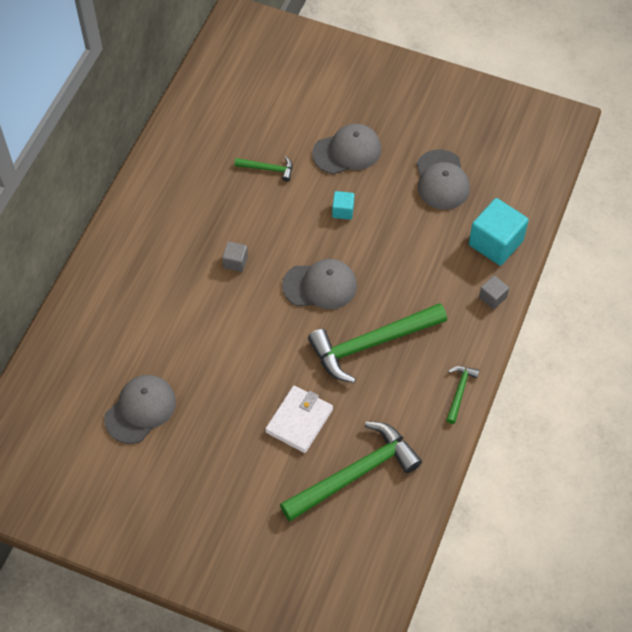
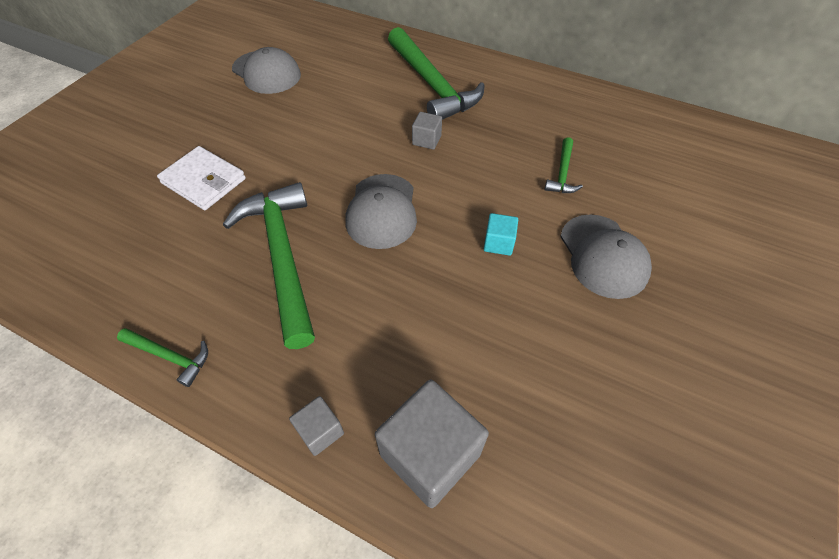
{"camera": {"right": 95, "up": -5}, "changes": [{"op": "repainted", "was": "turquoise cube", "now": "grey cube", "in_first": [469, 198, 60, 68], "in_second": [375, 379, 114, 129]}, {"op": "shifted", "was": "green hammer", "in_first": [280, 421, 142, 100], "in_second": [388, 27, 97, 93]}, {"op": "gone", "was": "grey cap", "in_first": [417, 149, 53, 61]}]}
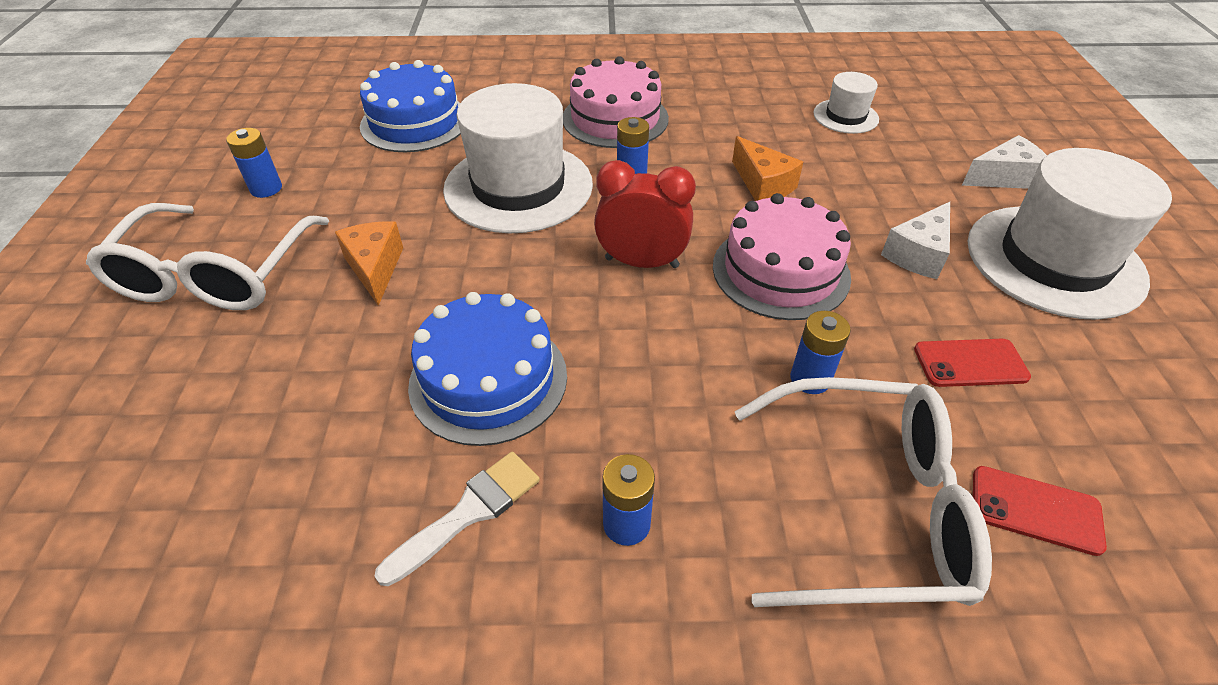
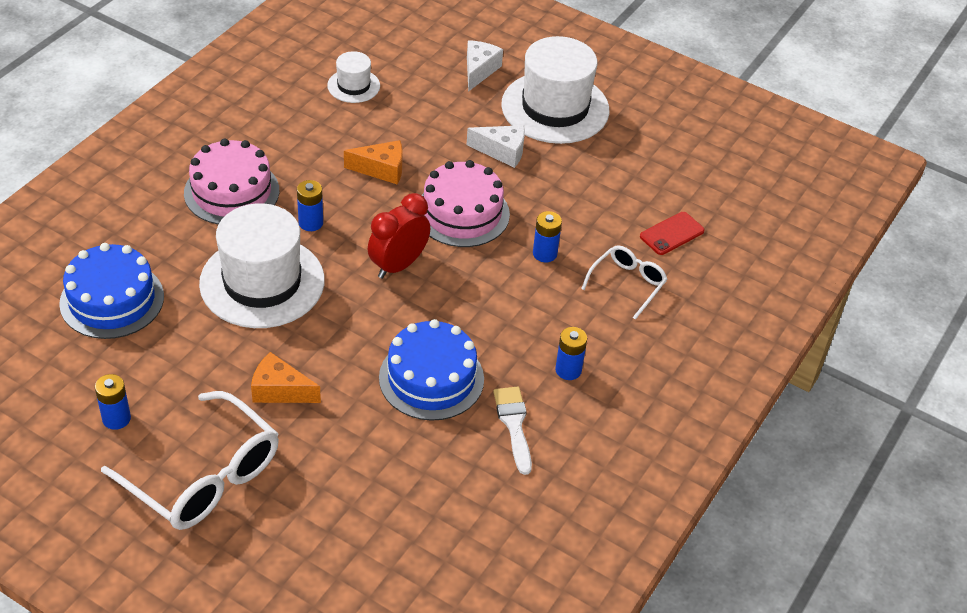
{"camera": {"right": -60, "up": 0}, "changes": [{"op": "rotated", "was": "white cheese", "in_first": [881, 202, 69, 77], "in_second": [466, 125, 59, 43], "clockwise": -60}, {"op": "scaled", "was": "white glasses", "in_first": [735, 377, 257, 230], "in_second": [581, 245, 86, 75], "ratio": 0.55}, {"op": "gone", "was": "red phone", "in_first": [914, 339, 117, 48]}]}
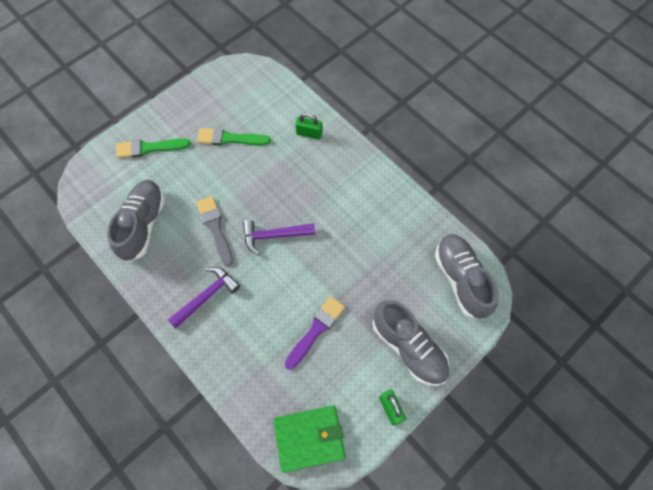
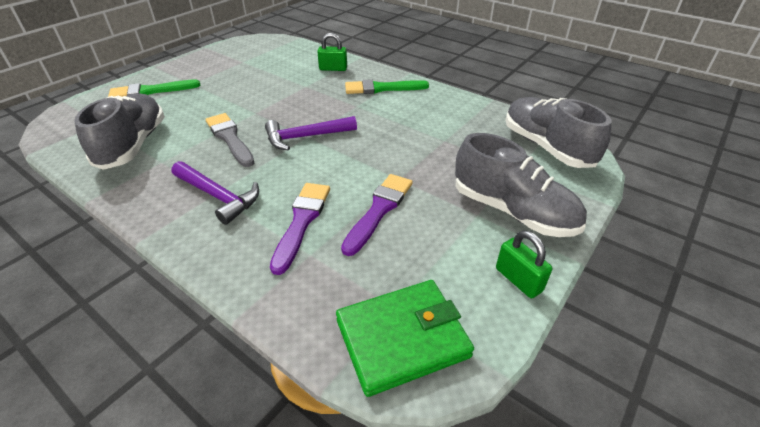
{"camera": {"right": -10, "up": -25}, "changes": [{"op": "rotated", "was": "purple hammer", "in_first": [168, 267, 72, 62], "in_second": [171, 161, 88, 64], "clockwise": 90}, {"op": "new", "now": "purple brush", "in_second": [270, 183, 60, 92]}, {"op": "shifted", "was": "green brush", "in_first": [197, 128, 74, 17], "in_second": [345, 79, 84, 15]}]}
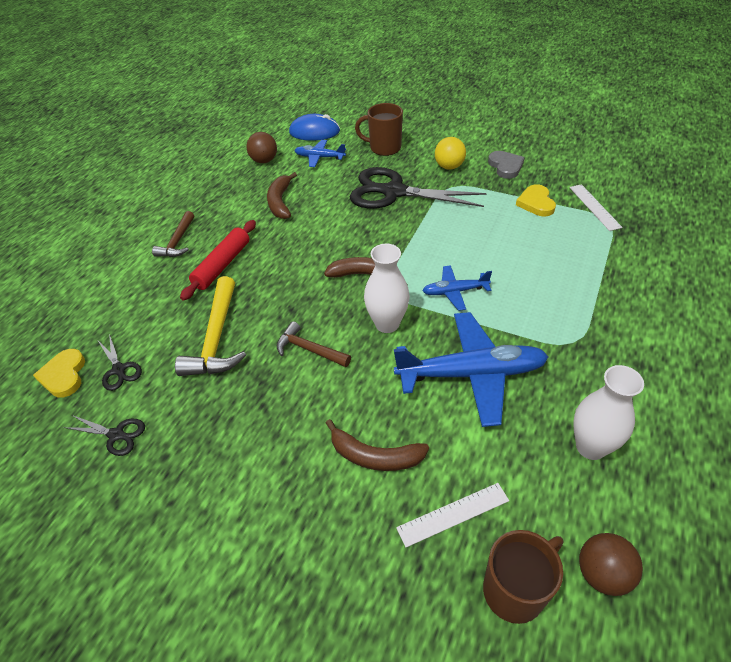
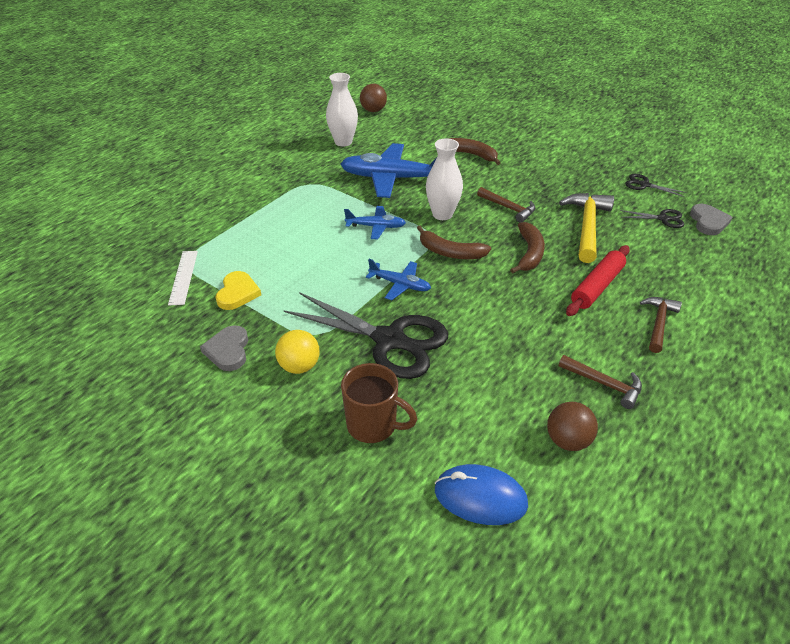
{"camera": {"right": -170, "up": -5}, "changes": [{"op": "shifted", "was": "blue plane", "in_first": [294, 140, 52, 27], "in_second": [366, 259, 65, 41]}, {"op": "shifted", "was": "brown banana", "in_first": [267, 172, 30, 47], "in_second": [510, 222, 35, 51]}, {"op": "new", "now": "brown hammer", "in_second": [558, 355, 84, 54]}, {"op": "rotated", "was": "black scissors", "in_first": [98, 334, 44, 57], "in_second": [620, 209, 65, 19], "clockwise": 120}, {"op": "repainted", "was": "yellow heart", "now": "grey heart", "in_first": [33, 349, 52, 48], "in_second": [690, 204, 42, 31]}, {"op": "gone", "was": "white ruler", "in_first": [396, 483, 113, 64]}, {"op": "gone", "was": "brown mug", "in_first": [483, 530, 81, 94]}]}
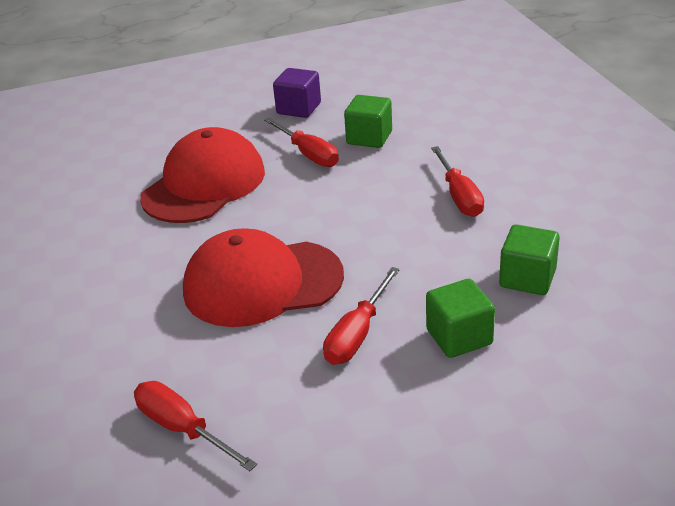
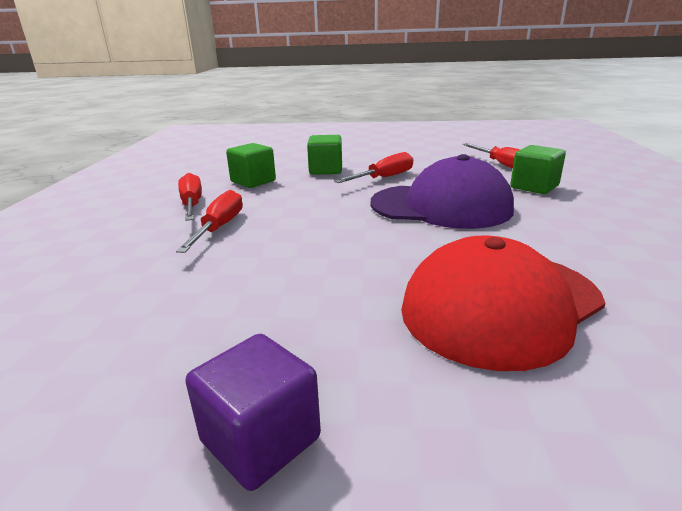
{"camera": {"right": -160, "up": -10}, "changes": [{"op": "shifted", "was": "red screwdriver", "in_first": [264, 117, 75, 50], "in_second": [178, 173, 24, 48]}, {"op": "repainted", "was": "red cap", "now": "purple cap", "in_first": [183, 228, 161, 99], "in_second": [371, 154, 143, 75]}, {"op": "shifted", "was": "green cube", "in_first": [344, 95, 48, 53], "in_second": [510, 145, 56, 49]}]}
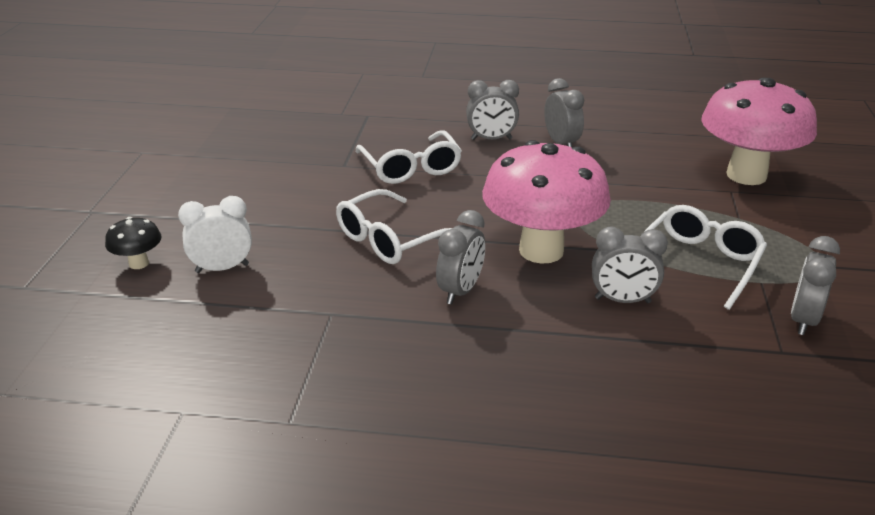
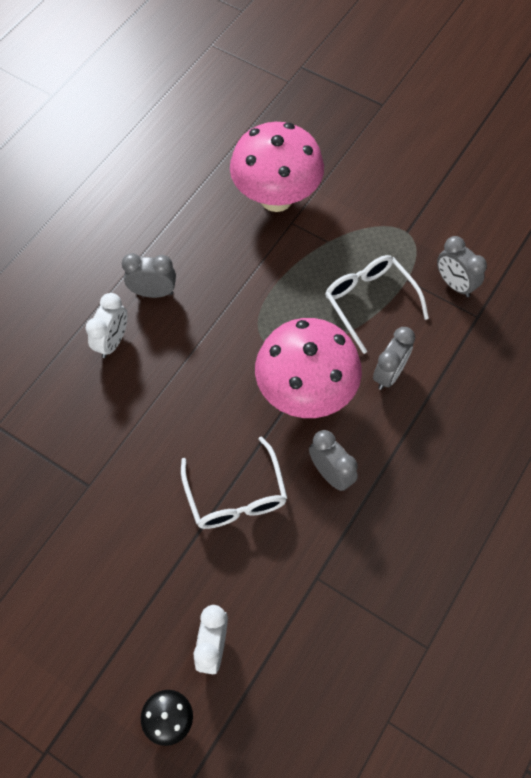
{"camera": {"right": -65, "up": 30}, "changes": [{"op": "repainted", "was": "grey clock", "now": "white clock", "in_first": [466, 80, 53, 60], "in_second": [86, 293, 41, 65]}, {"op": "gone", "was": "white glasses", "in_first": [356, 130, 106, 54]}]}
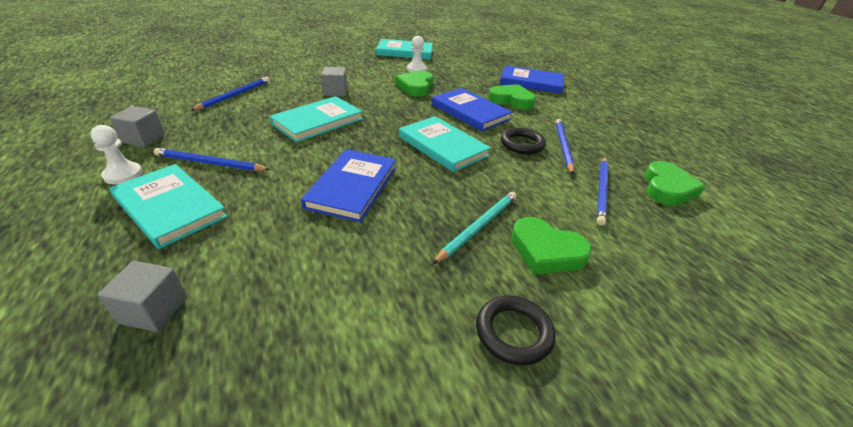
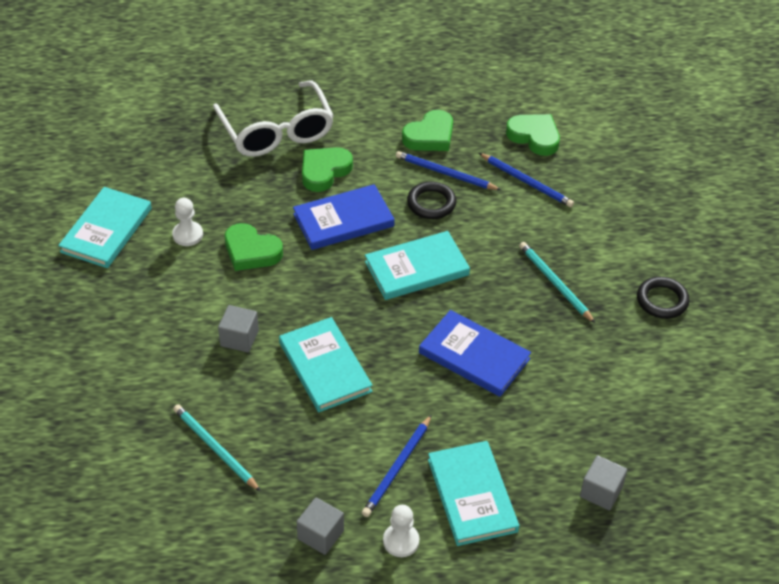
{"camera": {"right": -70, "up": 10}, "changes": [{"op": "repainted", "was": "blue pencil", "now": "turquoise pencil", "in_first": [190, 77, 80, 34], "in_second": [173, 404, 88, 88]}, {"op": "swapped", "was": "blue book", "now": "white glasses", "in_first": [500, 65, 64, 29], "in_second": [213, 81, 121, 76]}, {"op": "shifted", "was": "green heart", "in_first": [511, 217, 81, 57], "in_second": [402, 110, 51, 41]}, {"op": "rotated", "was": "turquoise book", "in_first": [109, 164, 119, 85], "in_second": [428, 441, 91, 105], "clockwise": -75}]}
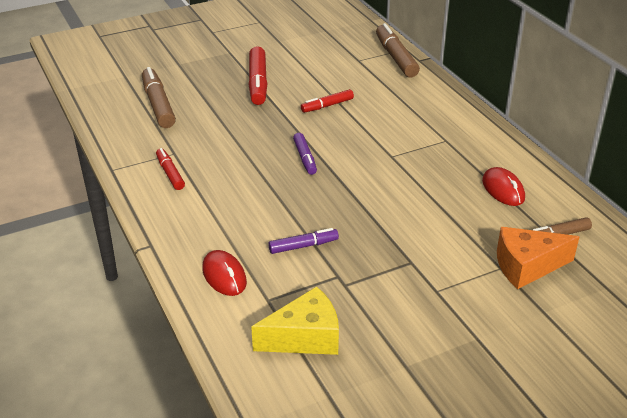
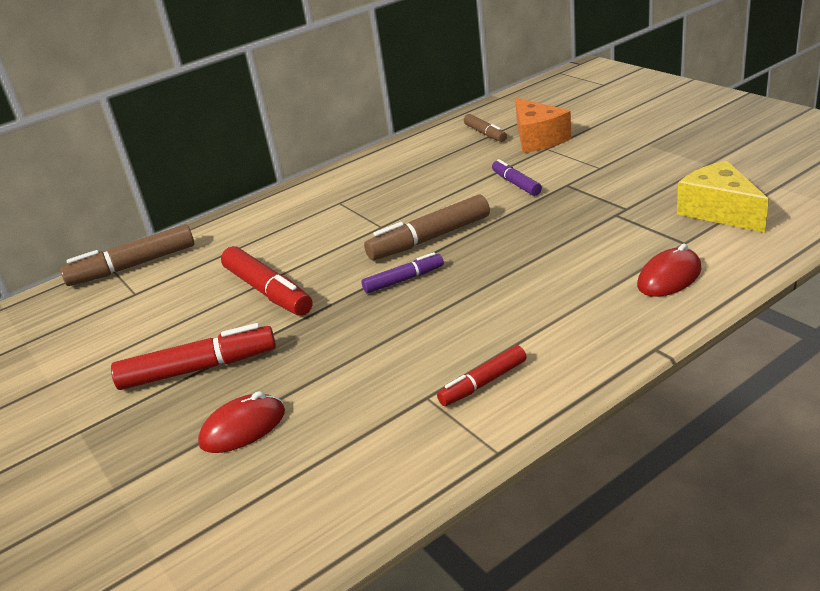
{"camera": {"right": -95, "up": -5}, "changes": [{"op": "shifted", "was": "red mouse", "in_first": [482, 167, 43, 39], "in_second": [198, 391, 87, 62]}, {"op": "scaled", "was": "red marker", "in_first": [301, 89, 53, 24], "in_second": [221, 246, 92, 70], "ratio": 1.69}, {"op": "shifted", "was": "brown marker", "in_first": [142, 67, 34, 61], "in_second": [364, 194, 126, 66]}, {"op": "shifted", "was": "purple marker", "in_first": [268, 228, 71, 26], "in_second": [492, 159, 50, 37]}]}
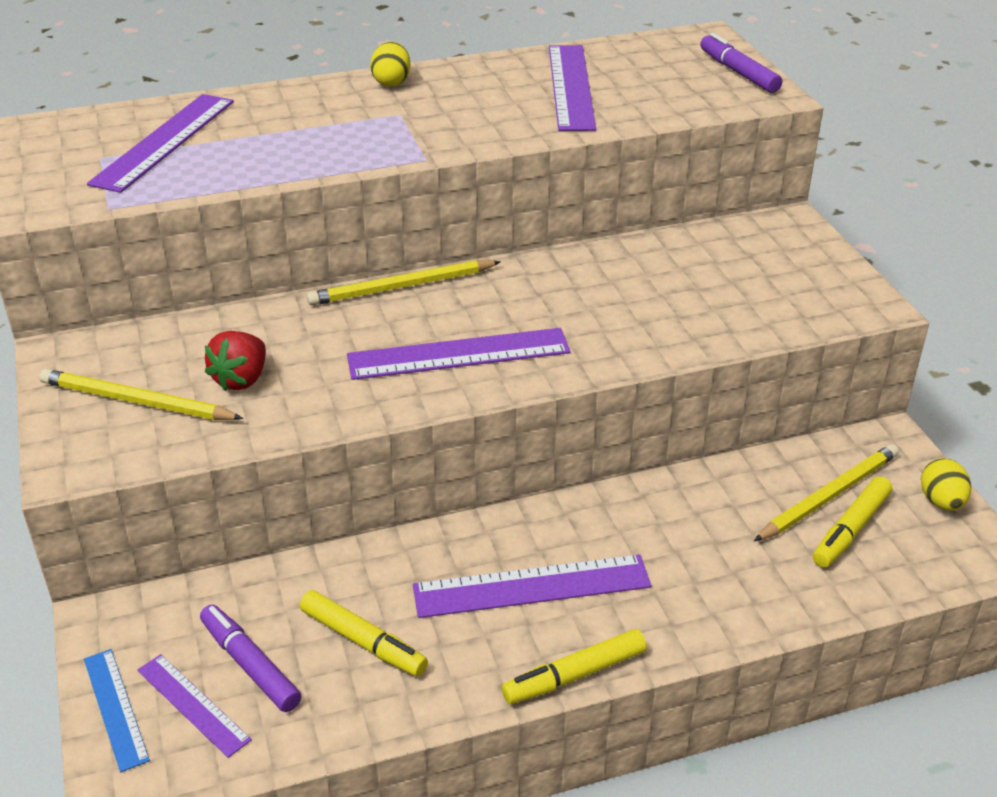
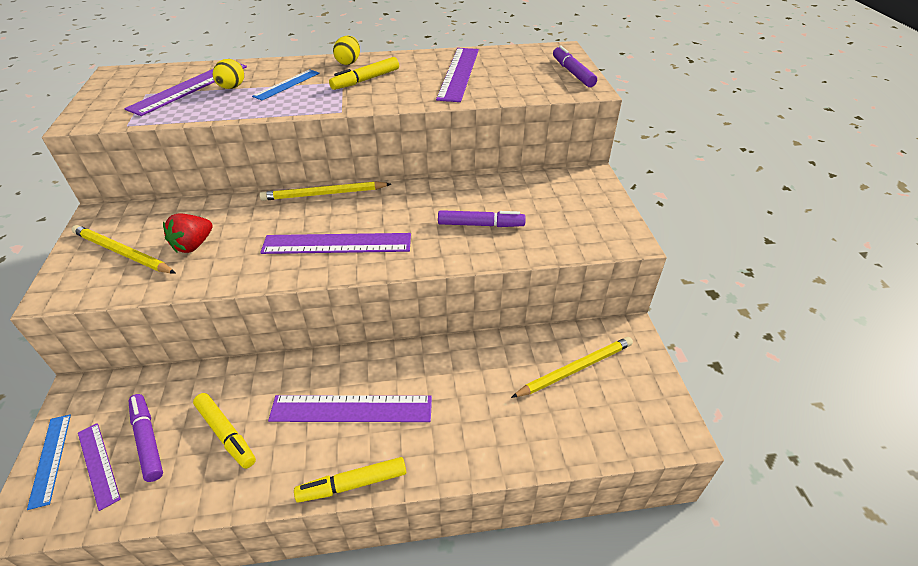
{"camera": {"right": 10, "up": 5}, "changes": [{"op": "shifted", "was": "yellow egg", "in_first": [921, 458, 50, 53], "in_second": [213, 59, 31, 30]}, {"op": "new", "now": "blue ruler", "in_second": [252, 70, 68, 31]}, {"op": "shifted", "was": "yellow marker", "in_first": [813, 476, 79, 92], "in_second": [329, 57, 70, 33]}, {"op": "new", "now": "purple marker", "in_second": [438, 210, 88, 17]}]}
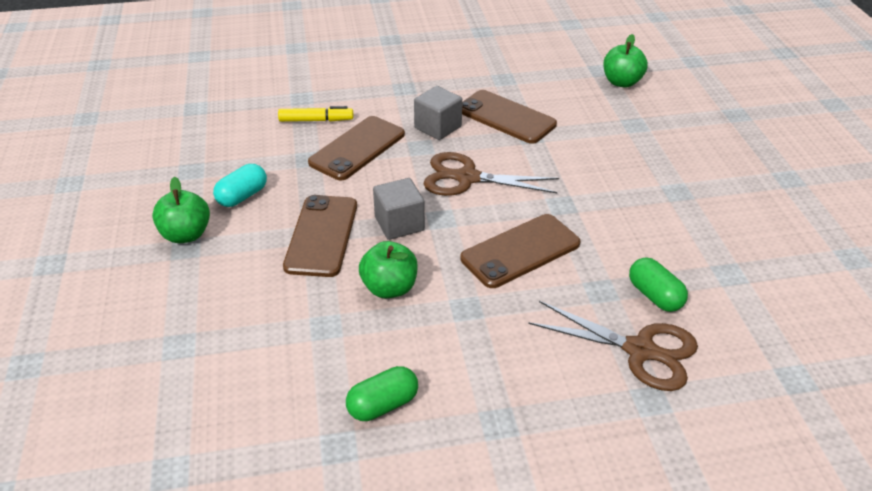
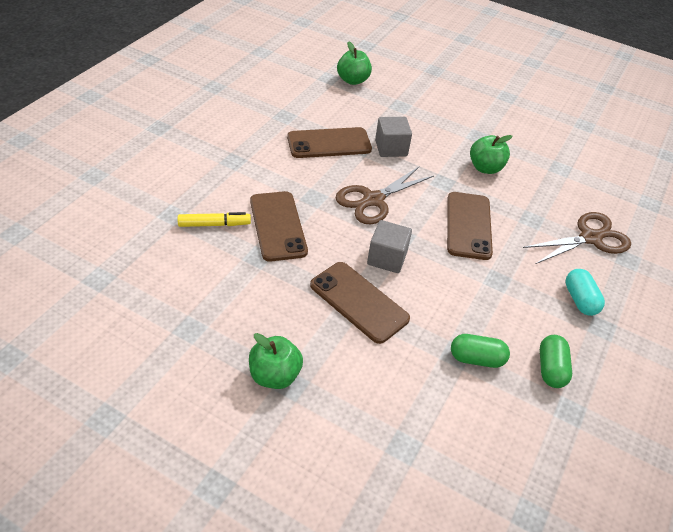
{"camera": {"right": -55, "up": 5}, "changes": [{"op": "rotated", "was": "yellow marker", "in_first": [278, 106, 75, 16], "in_second": [177, 212, 74, 15], "clockwise": 45}, {"op": "shifted", "was": "grey cube", "in_first": [414, 86, 48, 54], "in_second": [375, 117, 37, 40]}, {"op": "shifted", "was": "green capsule", "in_first": [629, 258, 59, 54], "in_second": [451, 334, 59, 34]}, {"op": "shifted", "was": "green apple", "in_first": [359, 241, 59, 57], "in_second": [470, 135, 42, 39]}, {"op": "shifted", "was": "turquoise capsule", "in_first": [213, 164, 54, 43], "in_second": [565, 269, 40, 47]}]}
